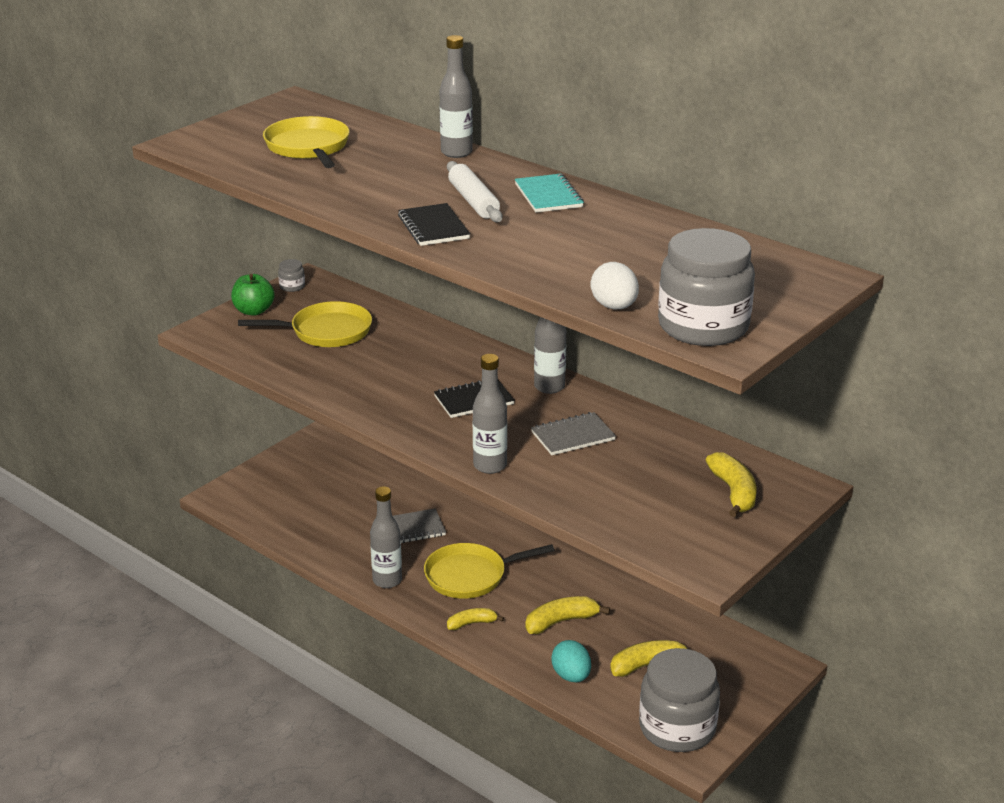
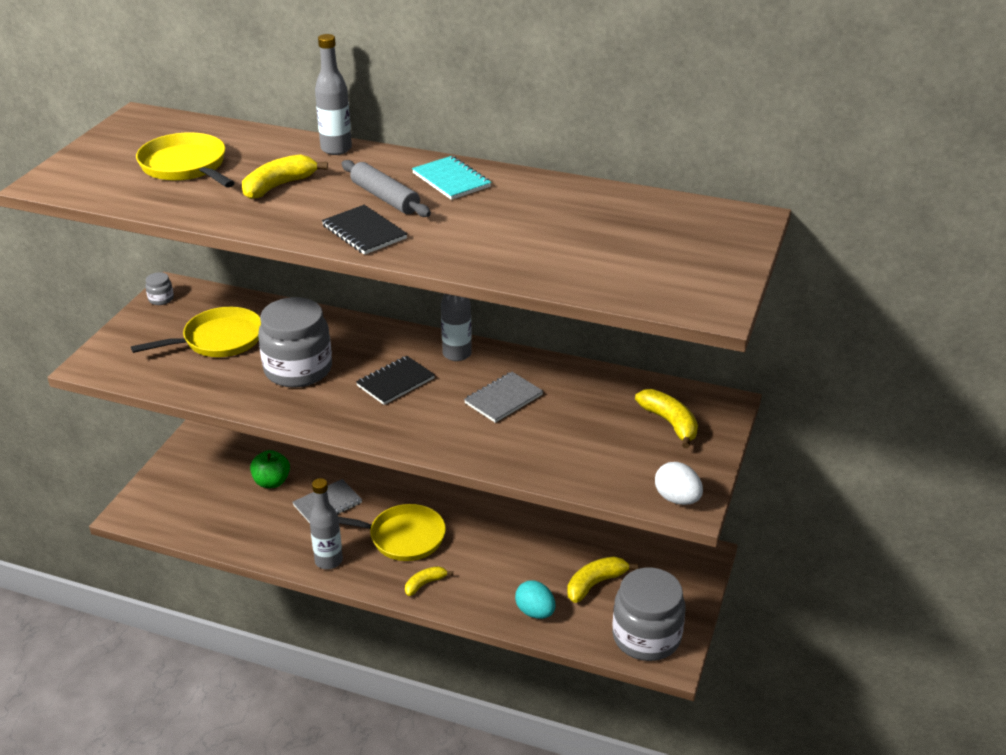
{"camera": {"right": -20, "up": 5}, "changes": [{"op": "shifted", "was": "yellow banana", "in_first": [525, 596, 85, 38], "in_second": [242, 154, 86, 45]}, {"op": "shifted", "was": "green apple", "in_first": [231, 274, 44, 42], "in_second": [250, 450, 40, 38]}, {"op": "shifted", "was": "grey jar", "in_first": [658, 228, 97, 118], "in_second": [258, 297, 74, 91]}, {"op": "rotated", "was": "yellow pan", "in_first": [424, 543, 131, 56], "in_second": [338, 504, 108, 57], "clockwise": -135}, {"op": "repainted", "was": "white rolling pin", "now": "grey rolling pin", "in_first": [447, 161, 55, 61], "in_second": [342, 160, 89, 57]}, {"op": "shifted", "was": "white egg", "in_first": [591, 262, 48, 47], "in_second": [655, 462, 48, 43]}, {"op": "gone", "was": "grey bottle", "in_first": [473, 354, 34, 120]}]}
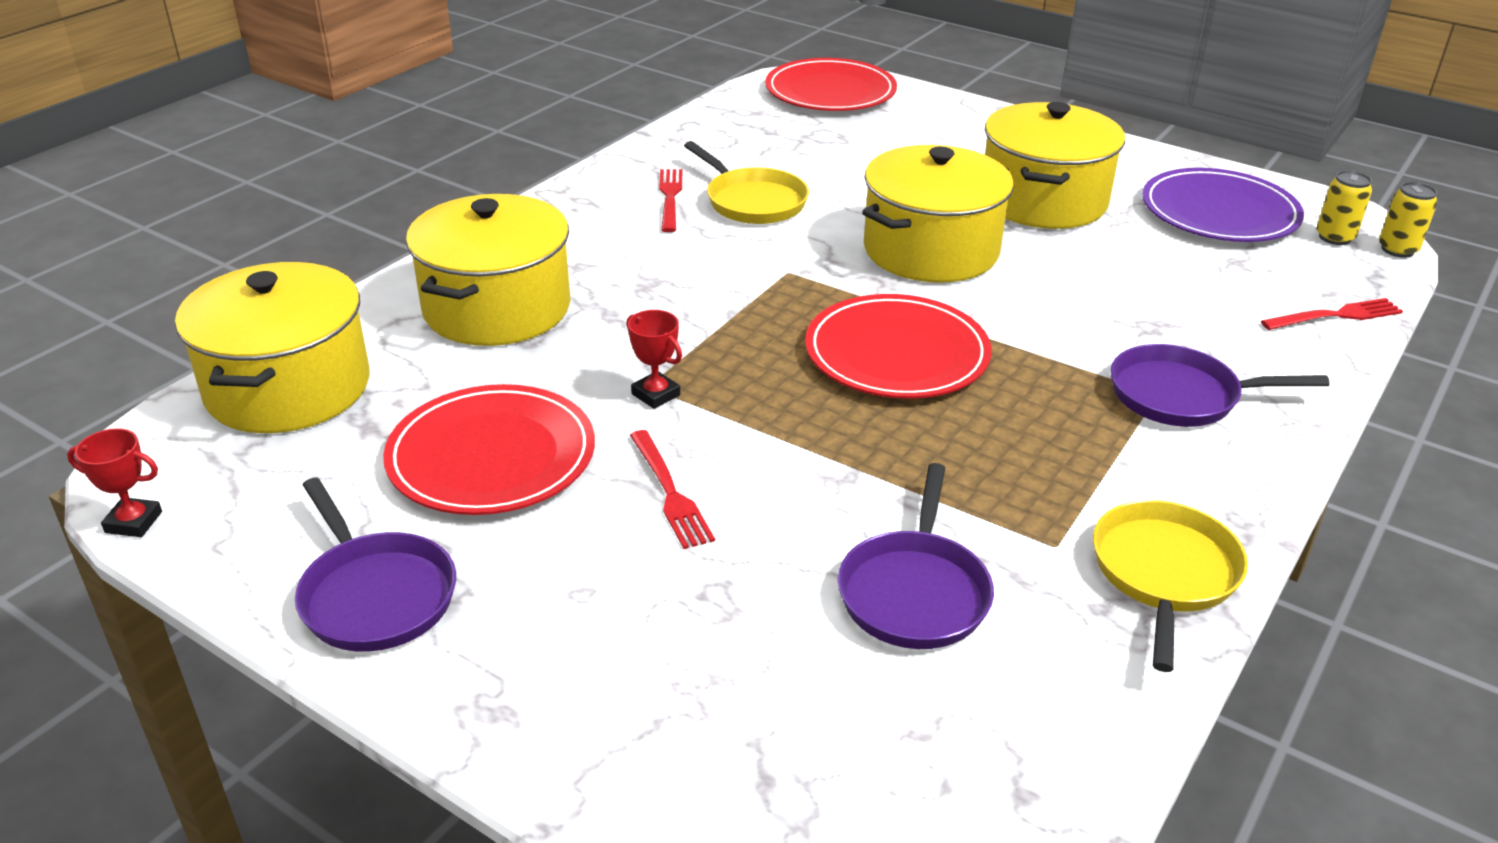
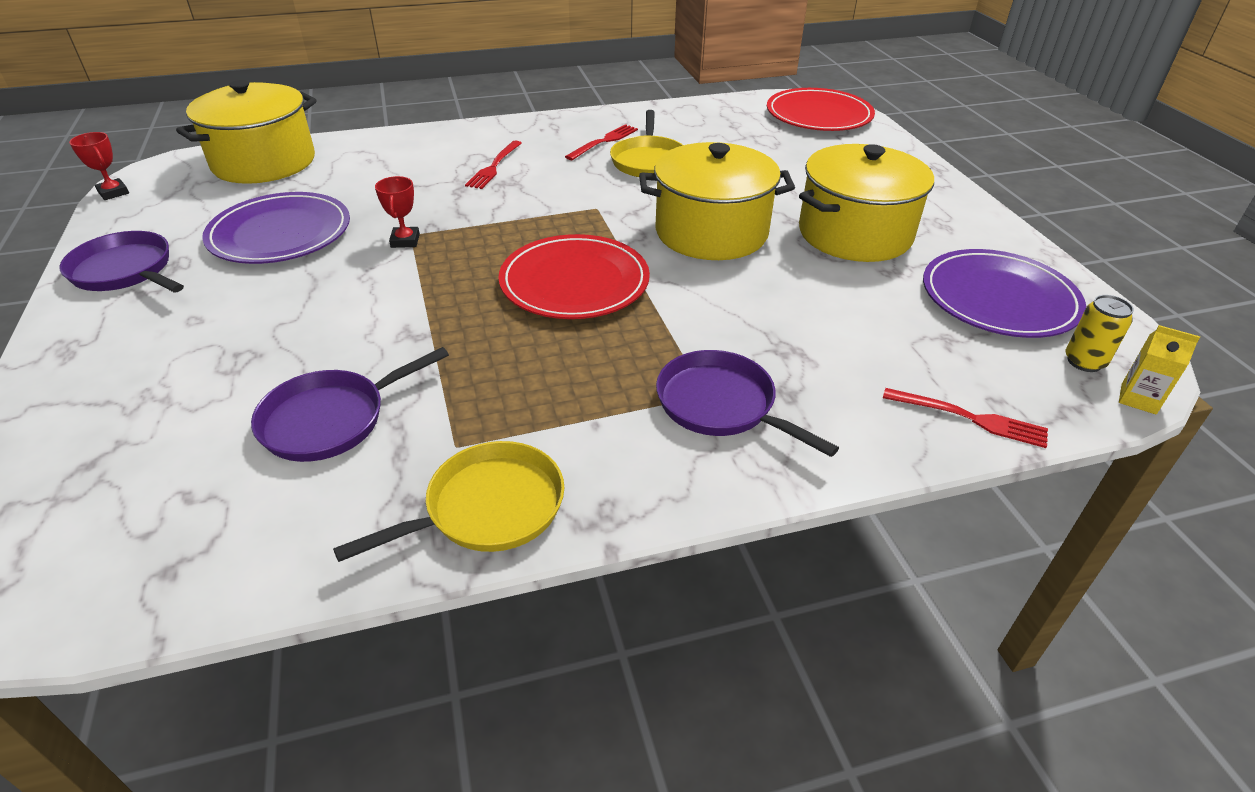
{"camera": {"right": 40, "up": 5}, "changes": [{"op": "rotated", "was": "purple pan", "in_first": [295, 477, 161, 175], "in_second": [59, 231, 125, 62], "clockwise": 120}, {"op": "repainted", "was": "red plate", "now": "purple plate", "in_first": [383, 384, 212, 131], "in_second": [202, 192, 148, 72]}, {"op": "shifted", "was": "red fork", "in_first": [630, 430, 85, 119], "in_second": [465, 140, 57, 49]}, {"op": "swapped", "was": "yellow can", "now": "yellow carton", "in_first": [1379, 182, 58, 76], "in_second": [1119, 325, 81, 89]}, {"op": "gone", "was": "yellow pot", "in_first": [406, 194, 164, 152]}]}
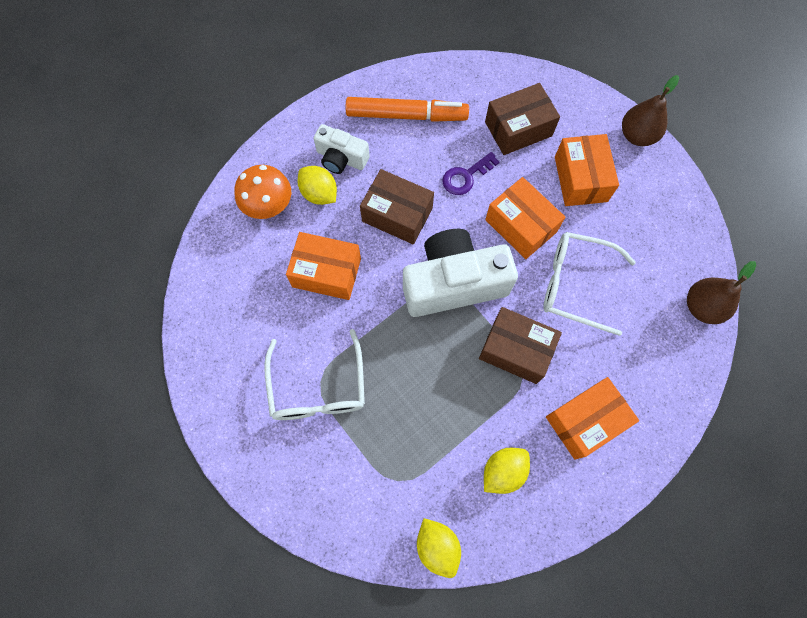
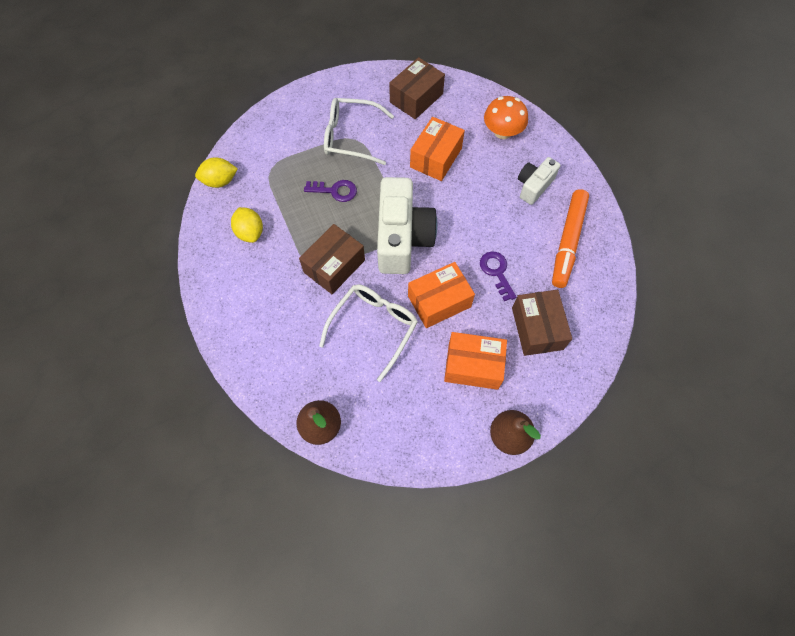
{"camera": {"right": 105, "up": -5}, "changes": [{"op": "new", "now": "purple key", "in_second": [304, 180, 53, 22]}, {"op": "shifted", "was": "brown box", "in_first": [360, 169, 74, 75], "in_second": [389, 57, 56, 62]}, {"op": "gone", "was": "yellow lemon", "in_first": [298, 166, 39, 39]}, {"op": "gone", "was": "orange box", "in_first": [546, 377, 93, 82]}]}
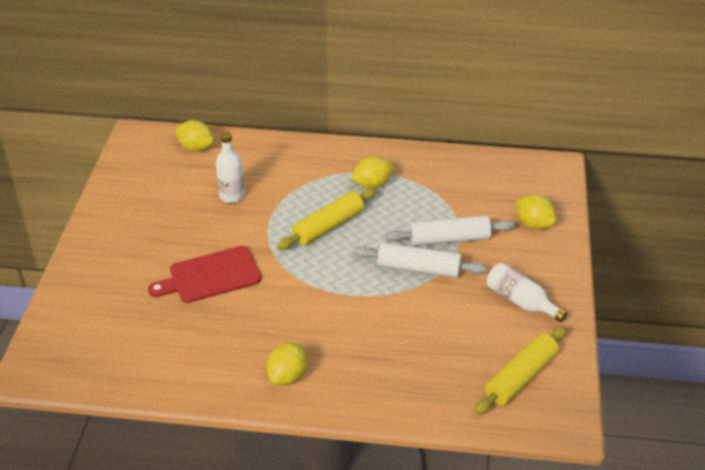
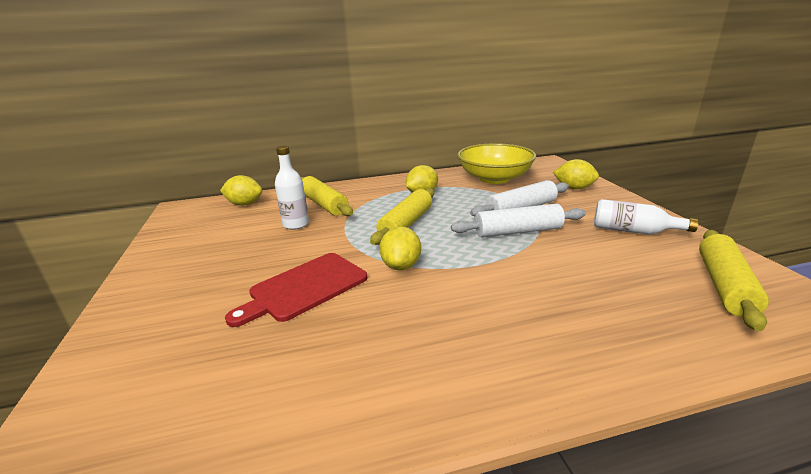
{"camera": {"right": -20, "up": -15}, "changes": [{"op": "new", "now": "yellow rolling pin", "in_second": [301, 176, 52, 40]}, {"op": "shifted", "was": "yellow lemon", "in_first": [266, 343, 41, 43], "in_second": [379, 227, 42, 43]}, {"op": "new", "now": "yellow bowl", "in_second": [458, 143, 78, 41]}]}
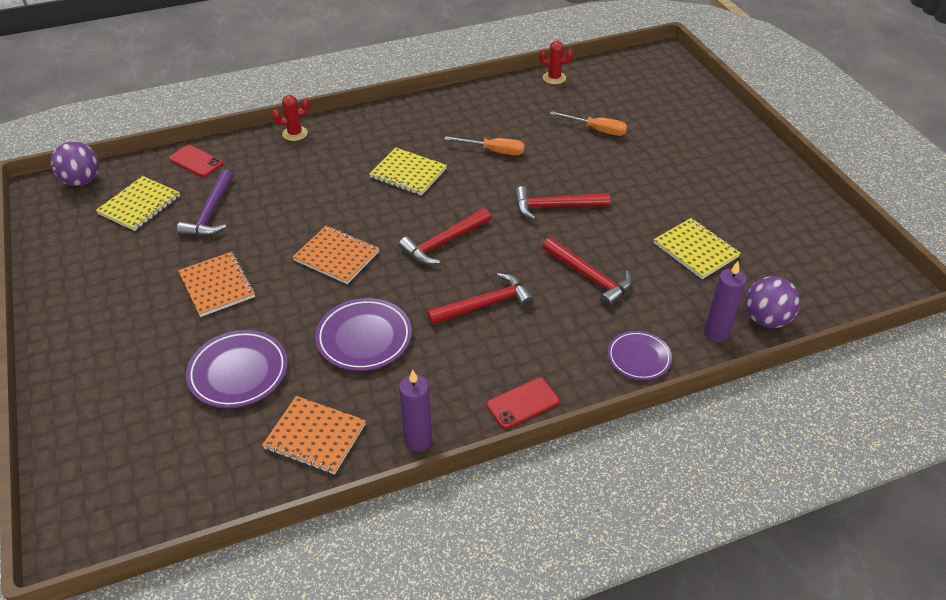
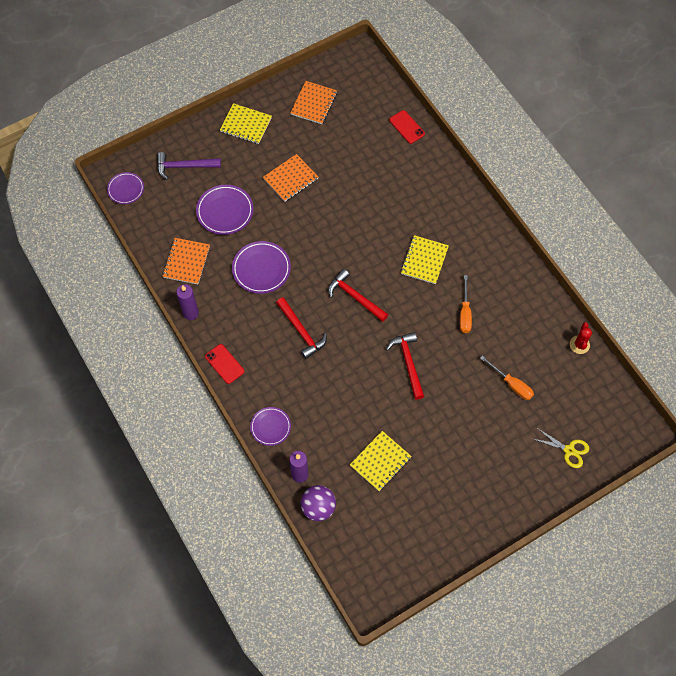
{"camera": {"right": 80, "up": 20}, "changes": [{"op": "new", "now": "purple plate", "in_second": [107, 172, 37, 32]}, {"op": "shifted", "was": "purple hammer", "in_first": [177, 169, 56, 68], "in_second": [157, 152, 64, 28]}, {"op": "shifted", "was": "yellow notebook", "in_first": [96, 176, 84, 55], "in_second": [220, 103, 52, 41]}, {"op": "shifted", "was": "orange notebook", "in_first": [293, 226, 87, 58], "in_second": [290, 81, 47, 43]}, {"op": "rotated", "was": "red phone", "in_first": [169, 145, 54, 32], "in_second": [389, 110, 36, 34], "clockwise": -60}, {"op": "rotated", "was": "orange screwdriver", "in_first": [550, 111, 77, 25], "in_second": [480, 356, 54, 44], "clockwise": -60}, {"op": "new", "now": "yellow scissors", "in_second": [533, 428, 56, 40]}, {"op": "gone", "was": "purple ball", "in_first": [51, 141, 48, 45]}, {"op": "gone", "was": "red cactus", "in_first": [272, 95, 37, 46]}, {"op": "gone", "was": "red hammer", "in_first": [543, 238, 89, 69]}]}
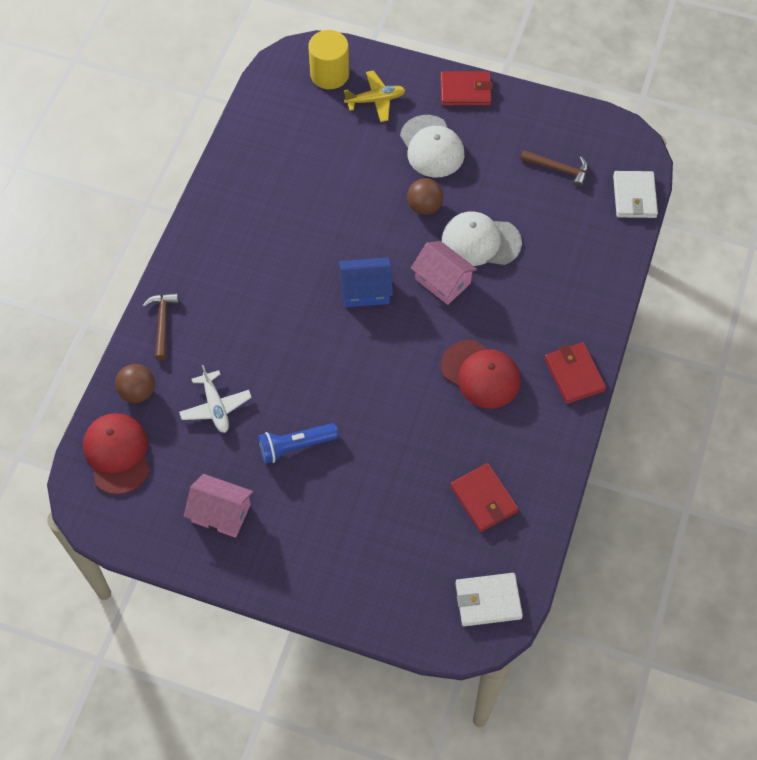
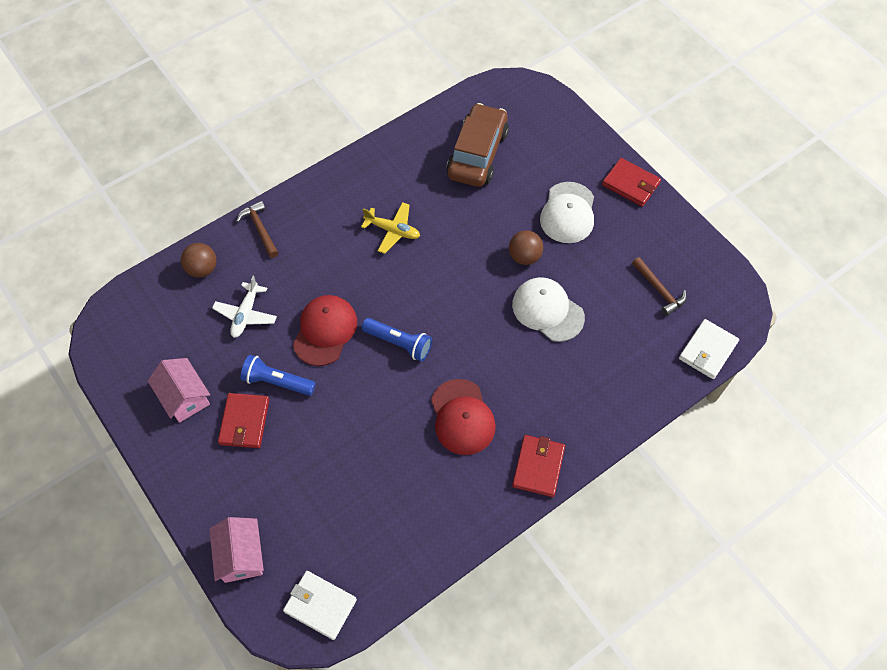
{"camera": {"right": 35, "up": 0}, "changes": [{"op": "shifted", "was": "pink house", "in_first": [411, 241, 66, 64], "in_second": [209, 517, 55, 66]}, {"op": "shifted", "was": "red wallet", "in_first": [450, 463, 69, 69], "in_second": [218, 393, 51, 55]}, {"op": "rotated", "was": "brown hammer", "in_first": [142, 293, 37, 67], "in_second": [237, 201, 41, 57], "clockwise": -60}, {"op": "shifted", "was": "red cap", "in_first": [83, 413, 67, 82], "in_second": [293, 295, 64, 71]}, {"op": "shifted", "was": "yellow plane", "in_first": [344, 71, 61, 51], "in_second": [361, 202, 59, 52]}, {"op": "new", "now": "blue flashlight", "in_second": [362, 318, 70, 43]}, {"op": "new", "now": "brown car", "in_second": [446, 103, 63, 84]}, {"op": "gone", "was": "yellow cylinder", "in_first": [308, 30, 41, 59]}, {"op": "gone", "was": "blue house", "in_first": [339, 257, 54, 50]}]}
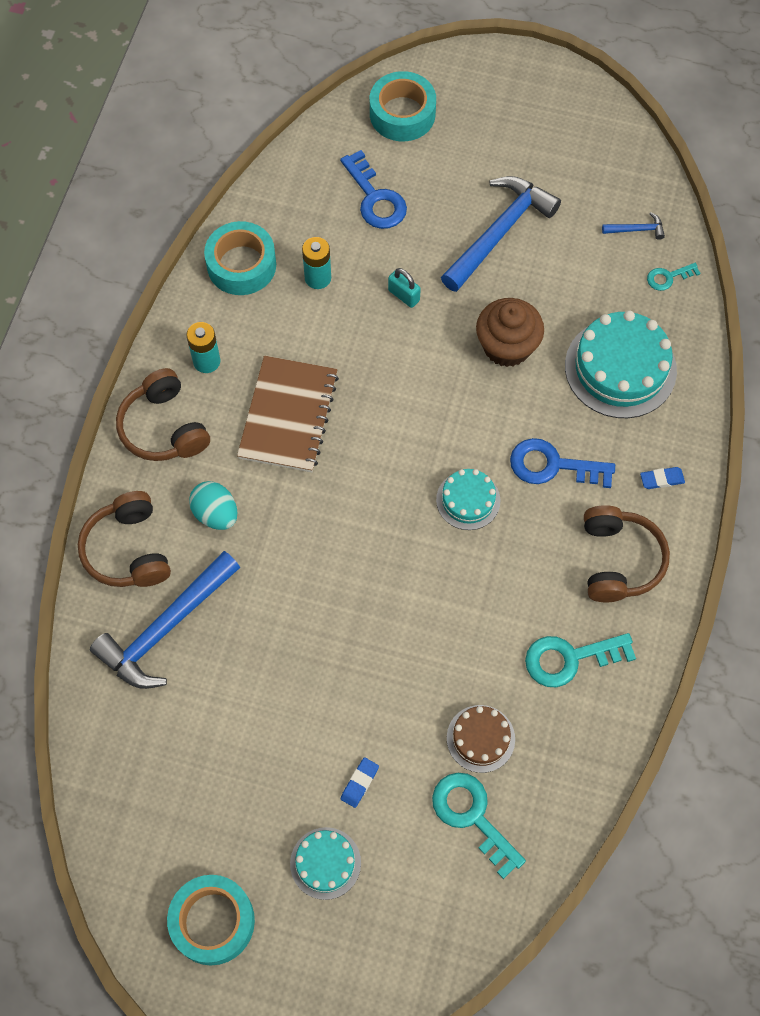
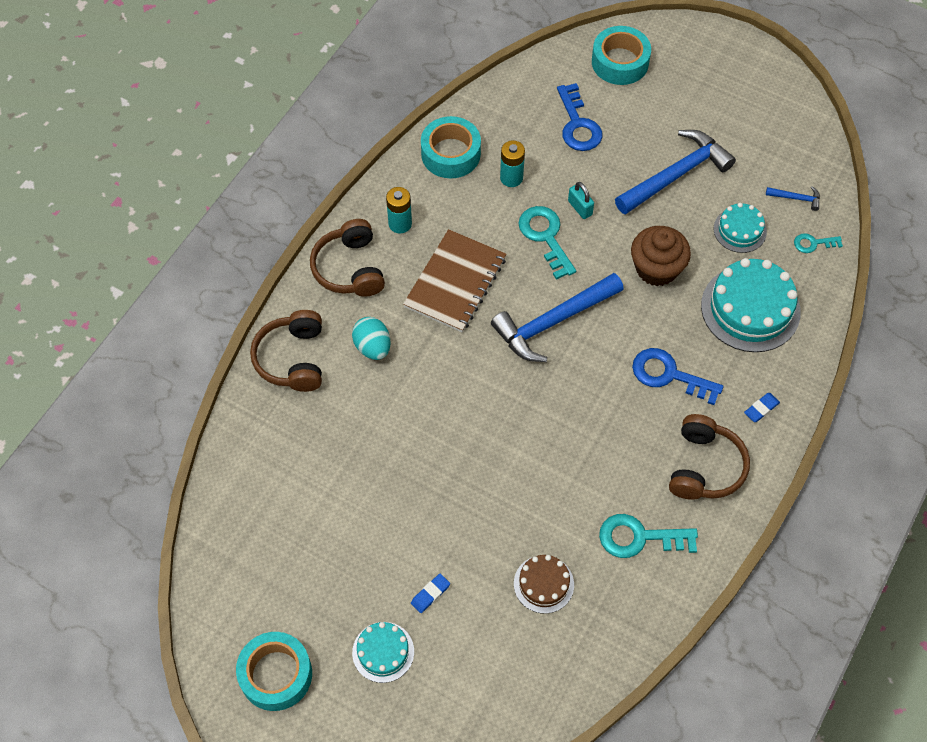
{"camera": {"right": 15, "up": -5}, "changes": [{"op": "shifted", "was": "blue hammer", "in_first": [90, 551, 150, 138], "in_second": [491, 273, 133, 89]}, {"op": "shifted", "was": "turquoise key", "in_first": [432, 773, 94, 106], "in_second": [518, 206, 58, 74]}, {"op": "shifted", "was": "turquoise cake", "in_first": [436, 469, 64, 61], "in_second": [713, 203, 54, 50]}, {"op": "rotated", "was": "blue eraser", "in_first": [640, 467, 45, 22], "in_second": [744, 393, 36, 29], "clockwise": -45}]}
